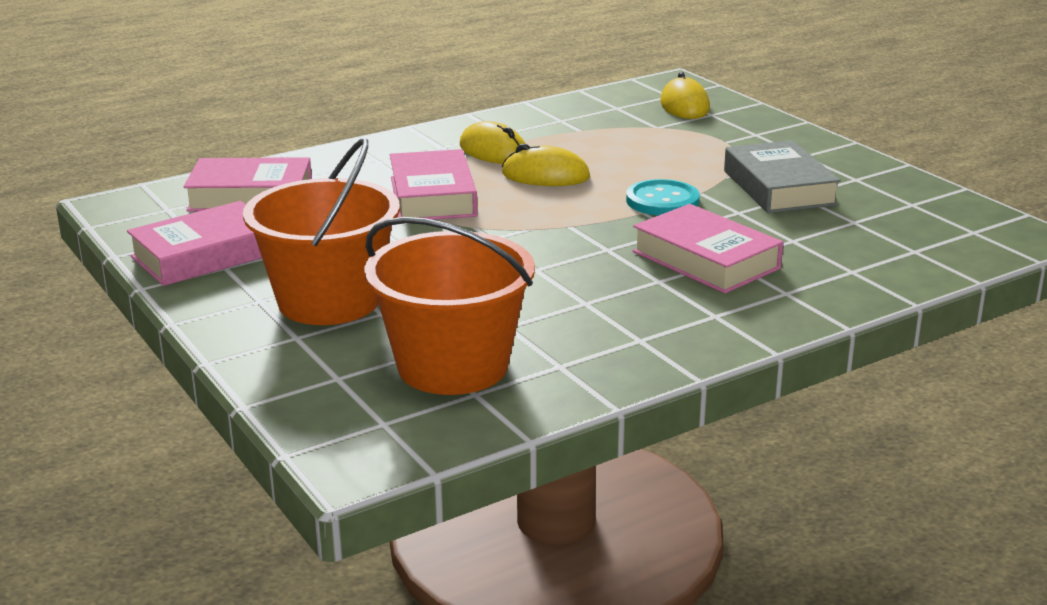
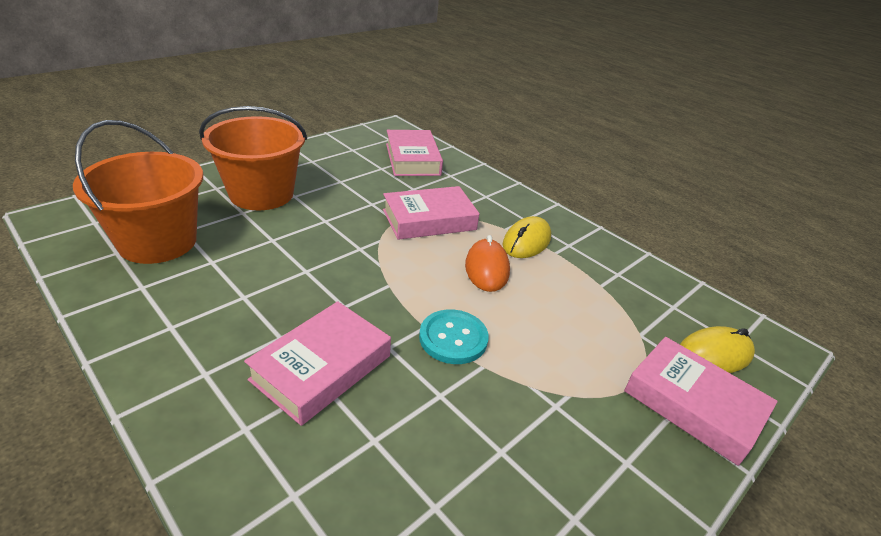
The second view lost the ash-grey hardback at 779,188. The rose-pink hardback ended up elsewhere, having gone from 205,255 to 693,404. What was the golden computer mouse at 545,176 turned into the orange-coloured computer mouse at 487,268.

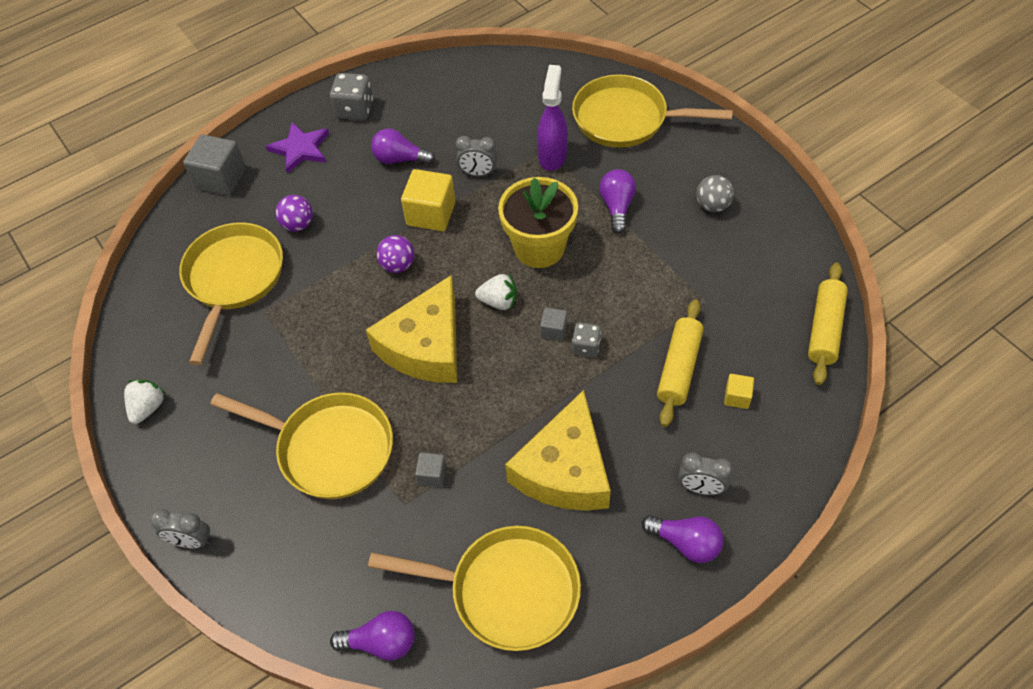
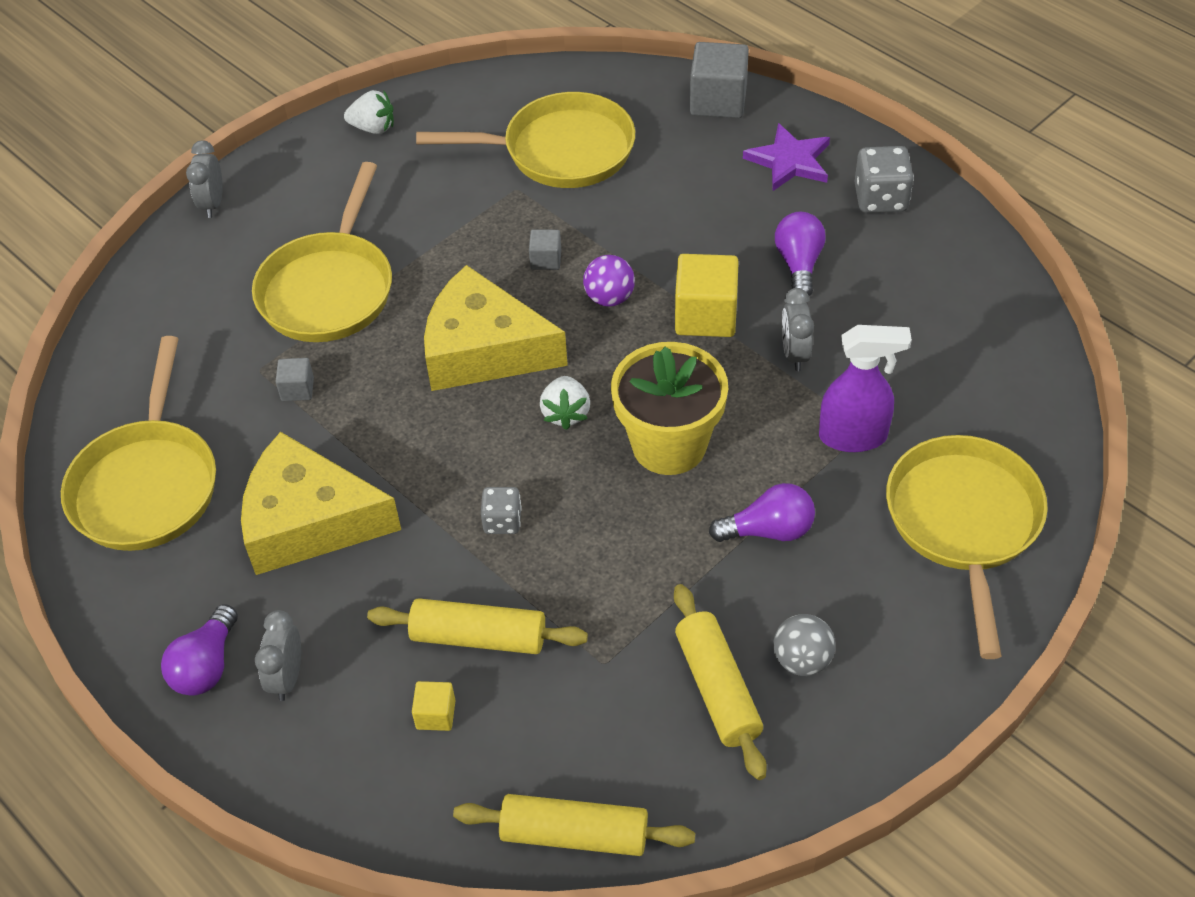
The second view lost the purple sphere at 298,224. The second view lost the purple bulb at 381,642. The second view gained the golden rolling pin at 717,688. The ash-grey cube ended up elsewhere, having gone from 553,330 to 546,260.

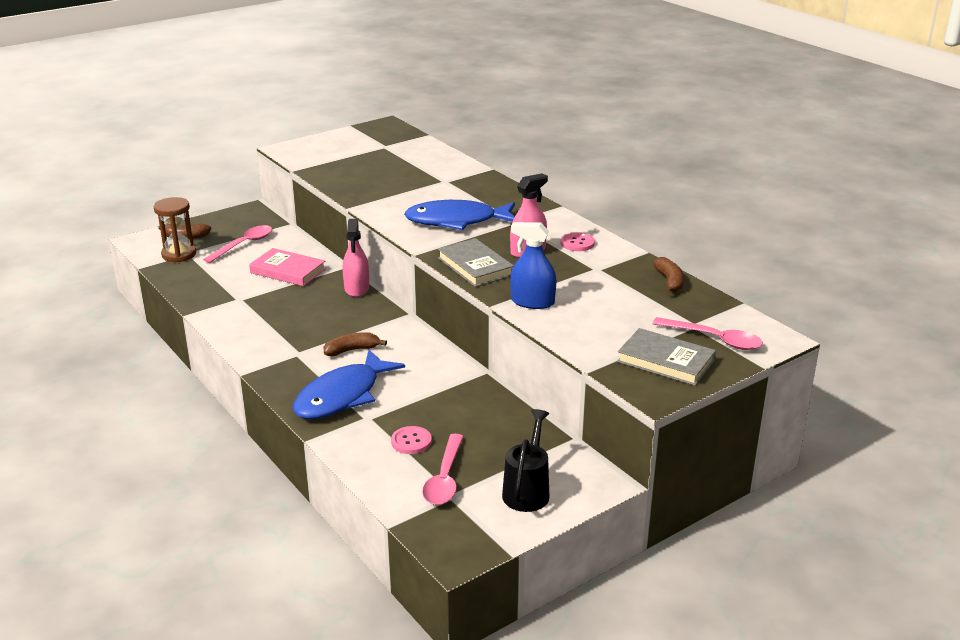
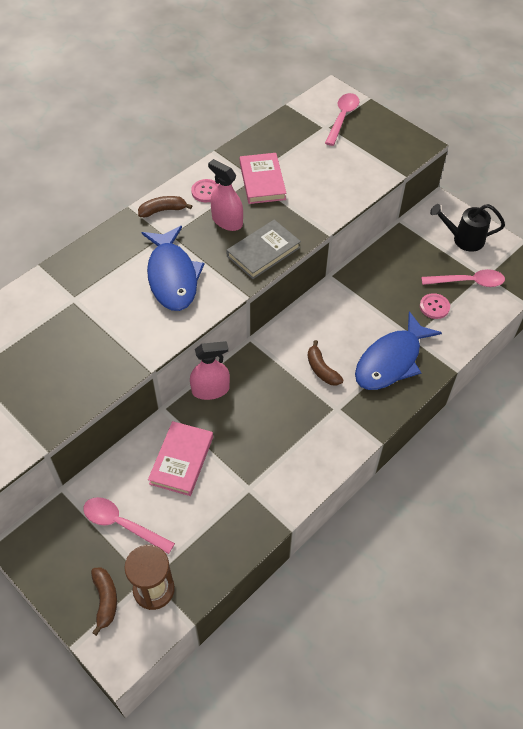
The second view lost the cobalt spray bottle at 532,302. The second view lost the ash-grey hardback at 665,361. The second view gained the rose-pink hardback at 262,181. The dark brown toy banana ended up elsewhere, having gone from 669,281 to 162,210. The cobalt fish figure at 342,396 ended up facing another way, 105 degrees clockwise from before.

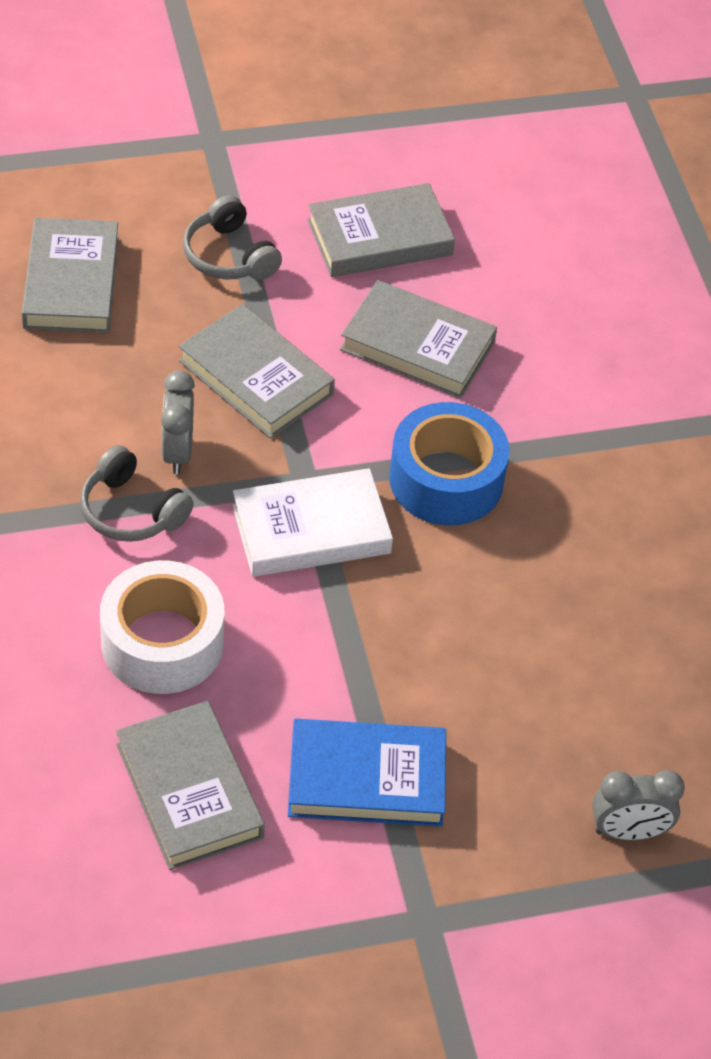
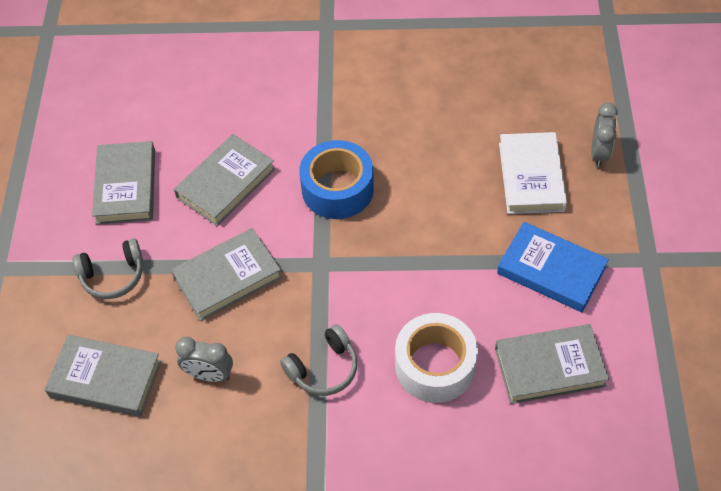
The ash-grey alarm clock ended up elsewhere, having gone from 177,452 to 209,375. The white hardback ended up elsewhere, having gone from 311,530 to 531,177. The cobalt hardback at 366,778 ended up facing another way, 75 degrees counterclockwise from before.

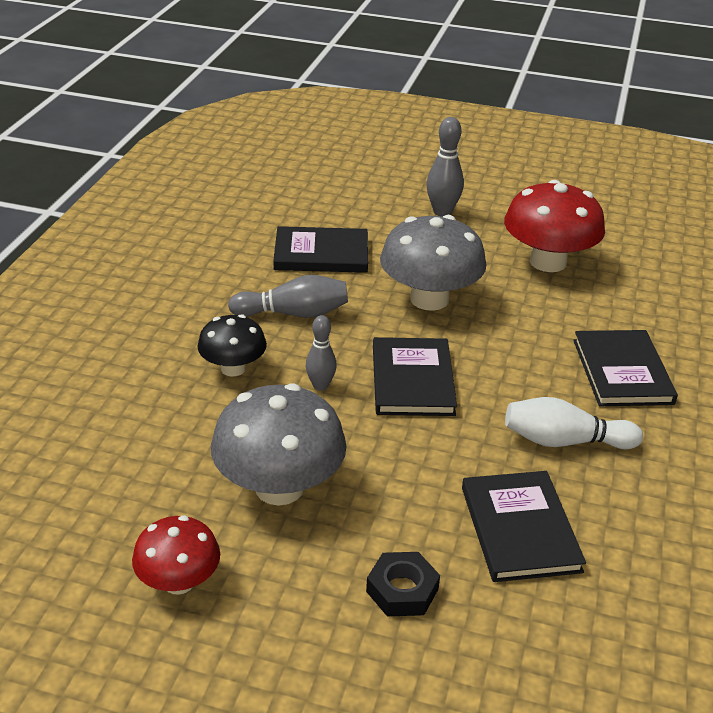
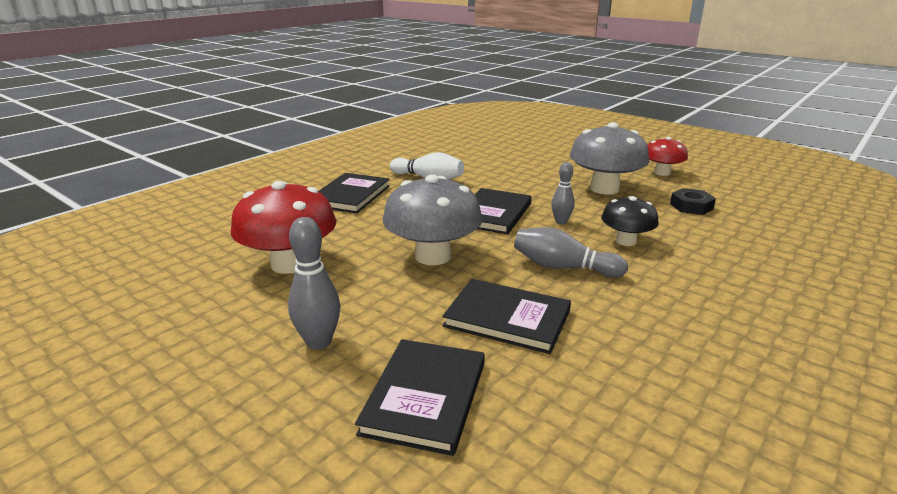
The black hexagon nut ended up elsewhere, having gone from 402,590 to 691,206. The black hardback ended up elsewhere, having gone from 520,529 to 425,397.

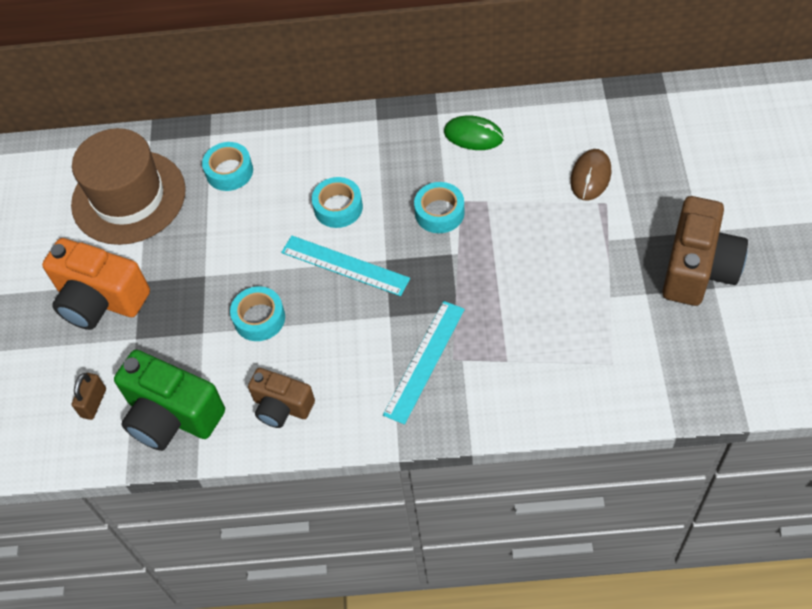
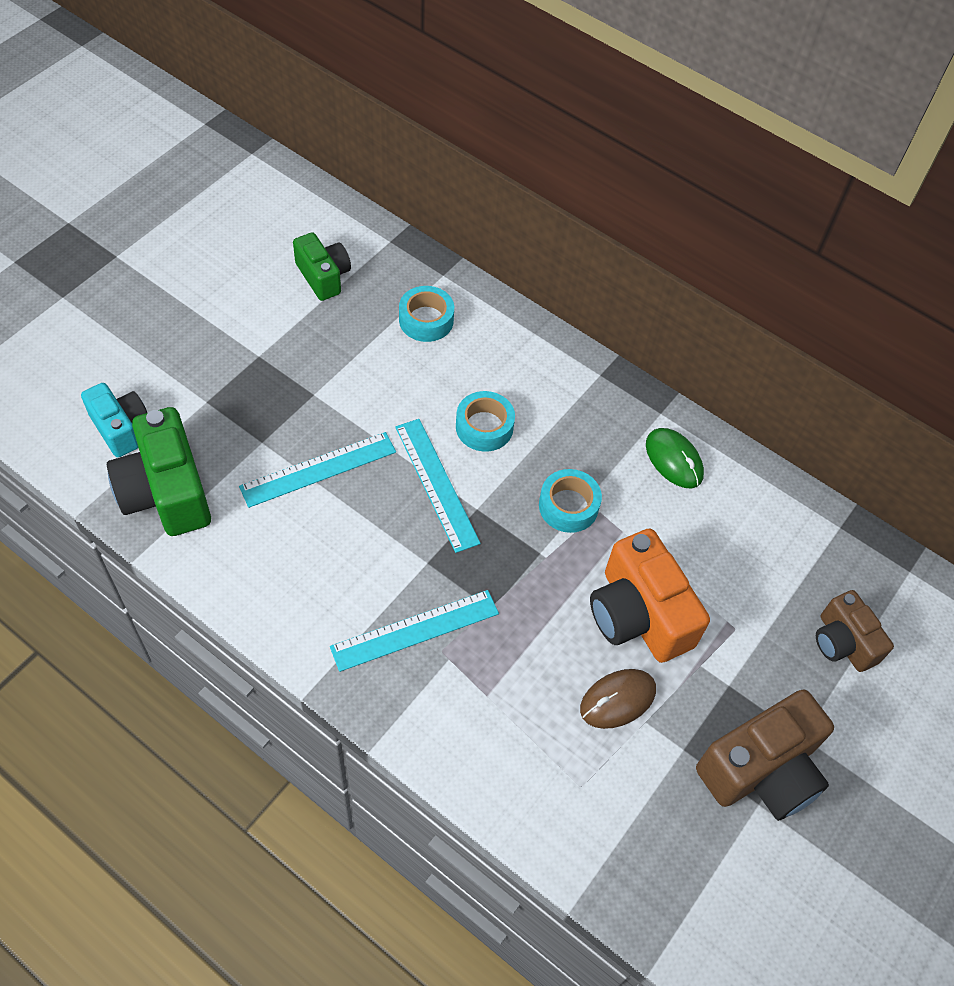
The orange-coloured compact camera ended up elsewhere, having gone from 100,300 to 638,615. The dark brown compact camera ended up elsewhere, having gone from 282,407 to 843,642. The dark brown computer mouse ended up elsewhere, having gone from 590,176 to 617,700. Where the dark brown tall hat stood at 129,197, the green compact camera came to stand at 323,276. Where the dark brown lock stood at 94,403, the turquoise compact camera came to stand at 121,428. Where the turquoise sticky tape stood at 259,318, the turquoise straightedge came to stand at 318,469.

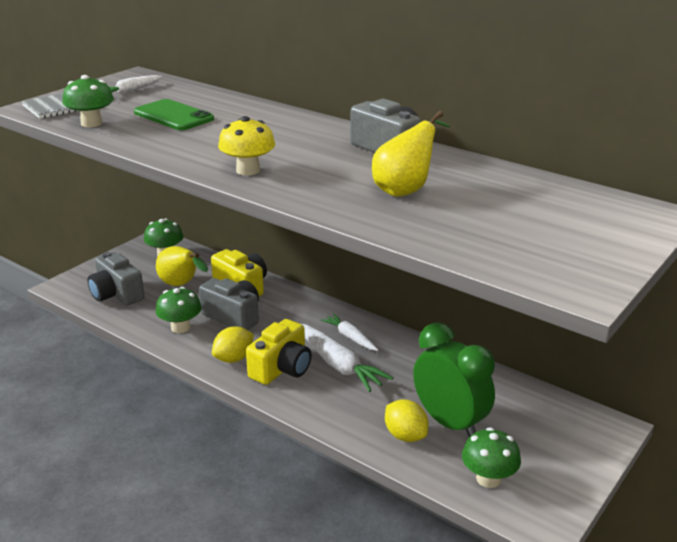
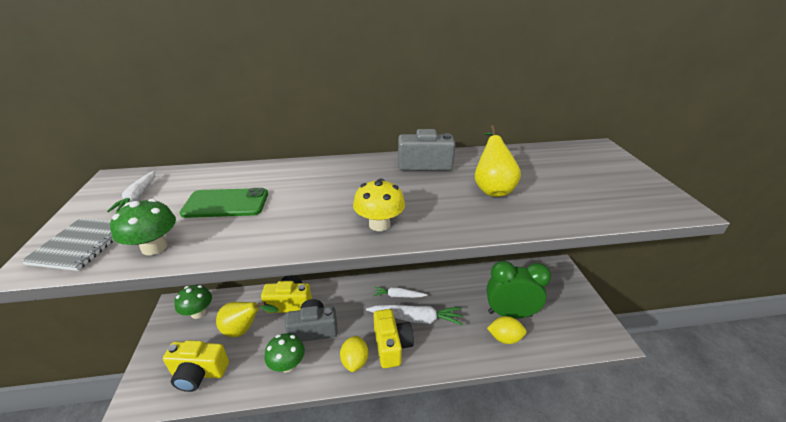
The second view lost the green fungus at 488,479. What was the ash-grey compact camera at 116,294 turned into the golden compact camera at 199,373.

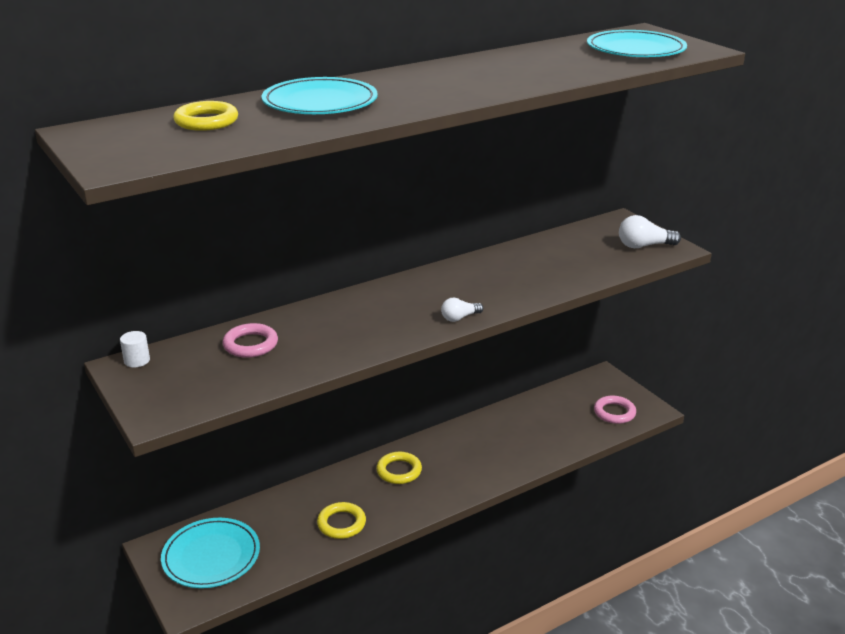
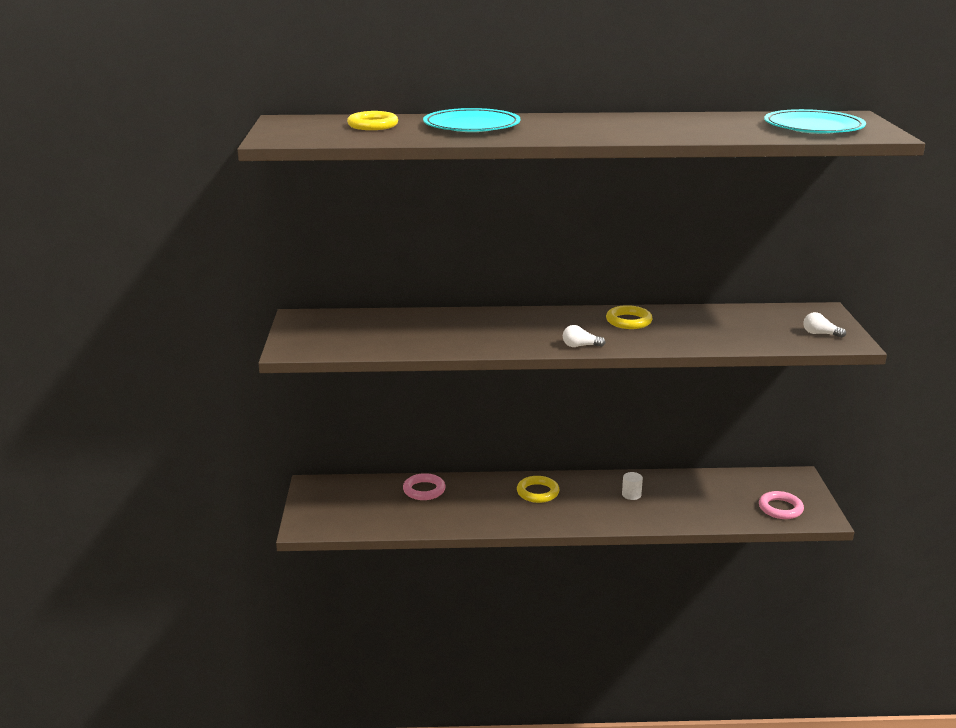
The second view lost the turquoise flat dish at 211,556. The white cylinder shape ended up elsewhere, having gone from 137,361 to 631,495. The rose-pink hoop ended up elsewhere, having gone from 250,344 to 424,490. The golden hoop ended up elsewhere, having gone from 341,523 to 628,321. The size of the white bulb at 644,246 changed by a factor of 0.64.

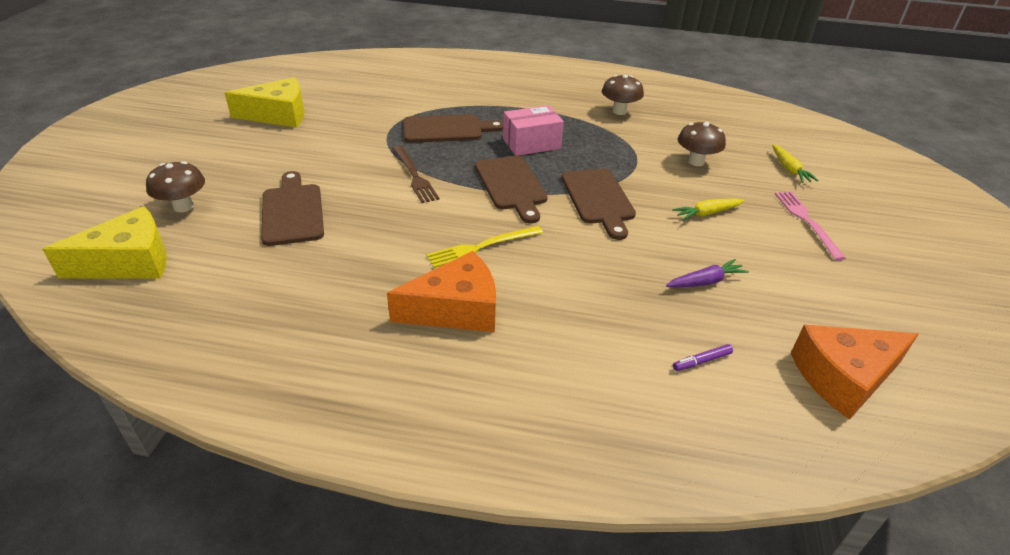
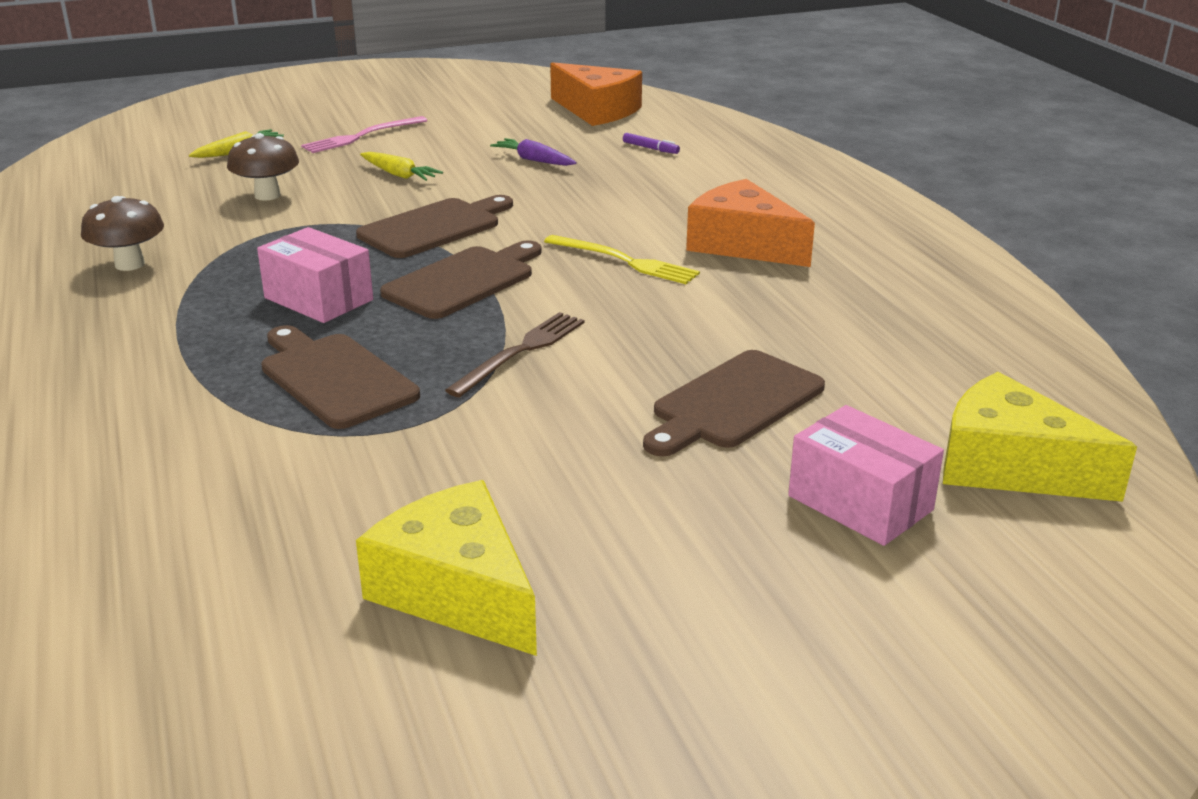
Where the dark brown fungus stood at 183,206, the rose-pink box came to stand at 860,503.

